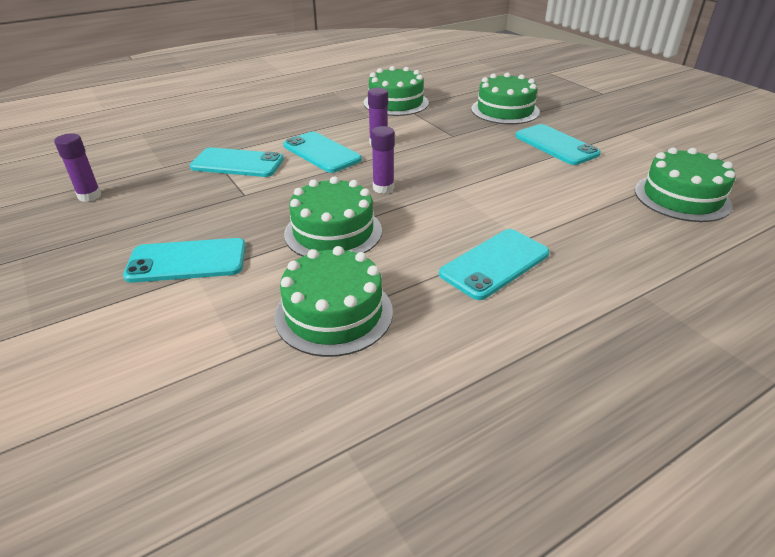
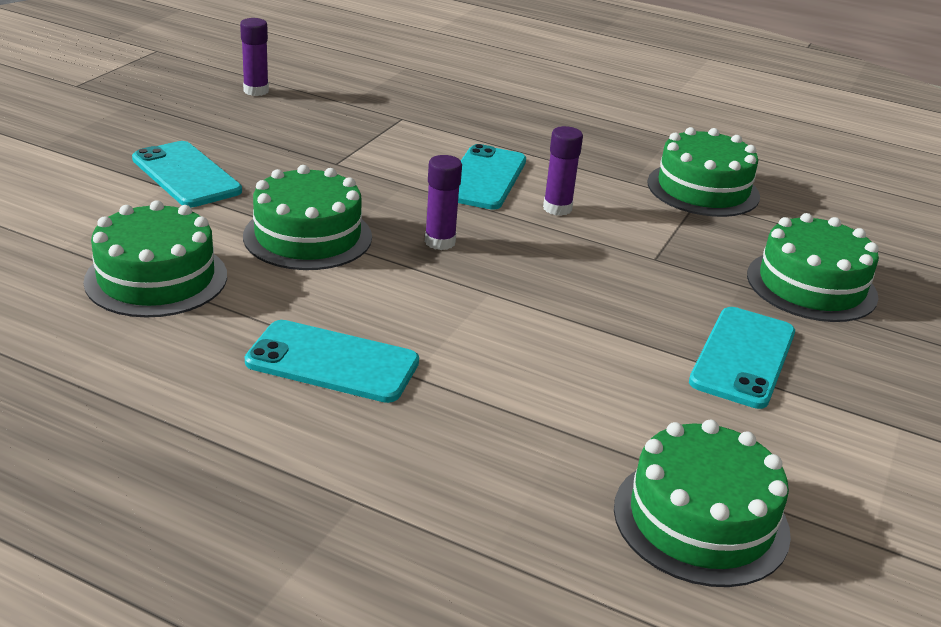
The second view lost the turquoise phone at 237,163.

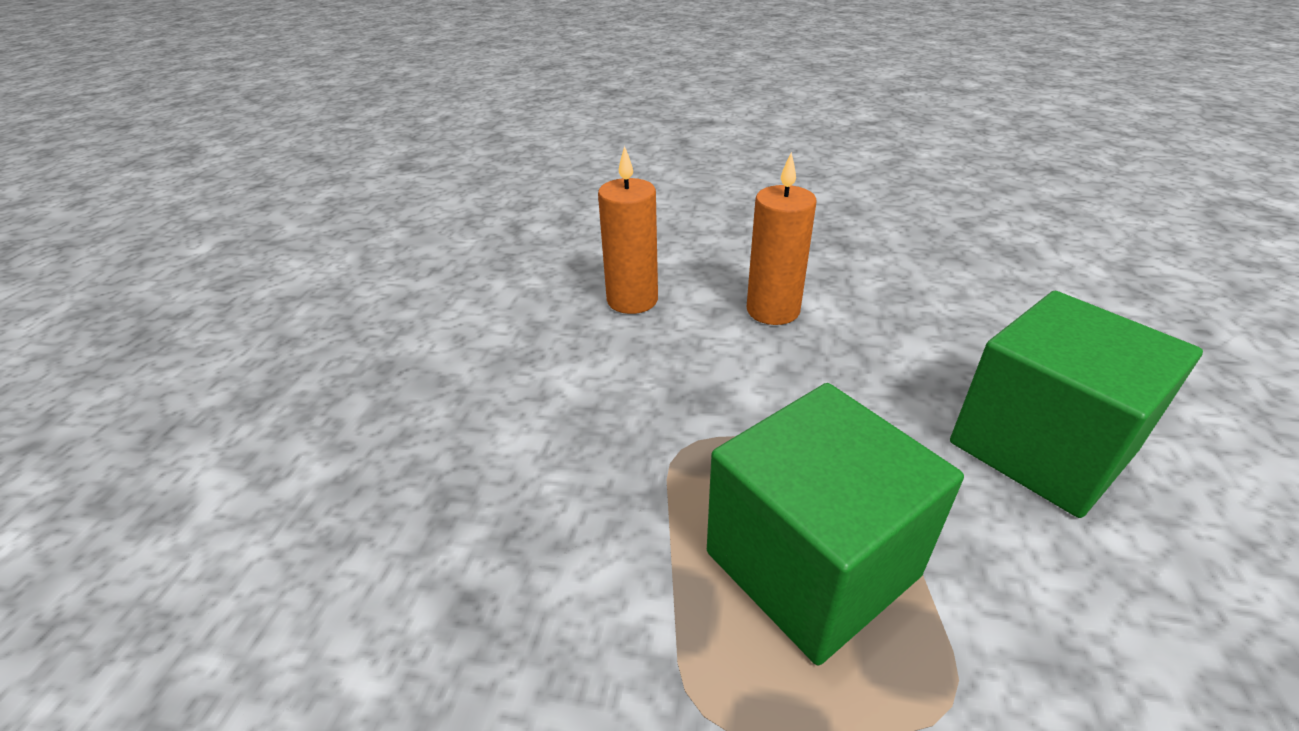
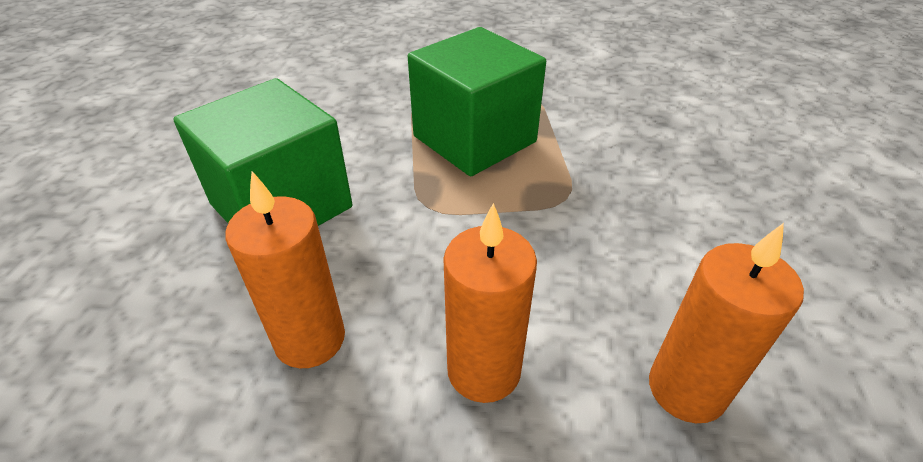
The second view gained the orange-coloured candle at 310,339.

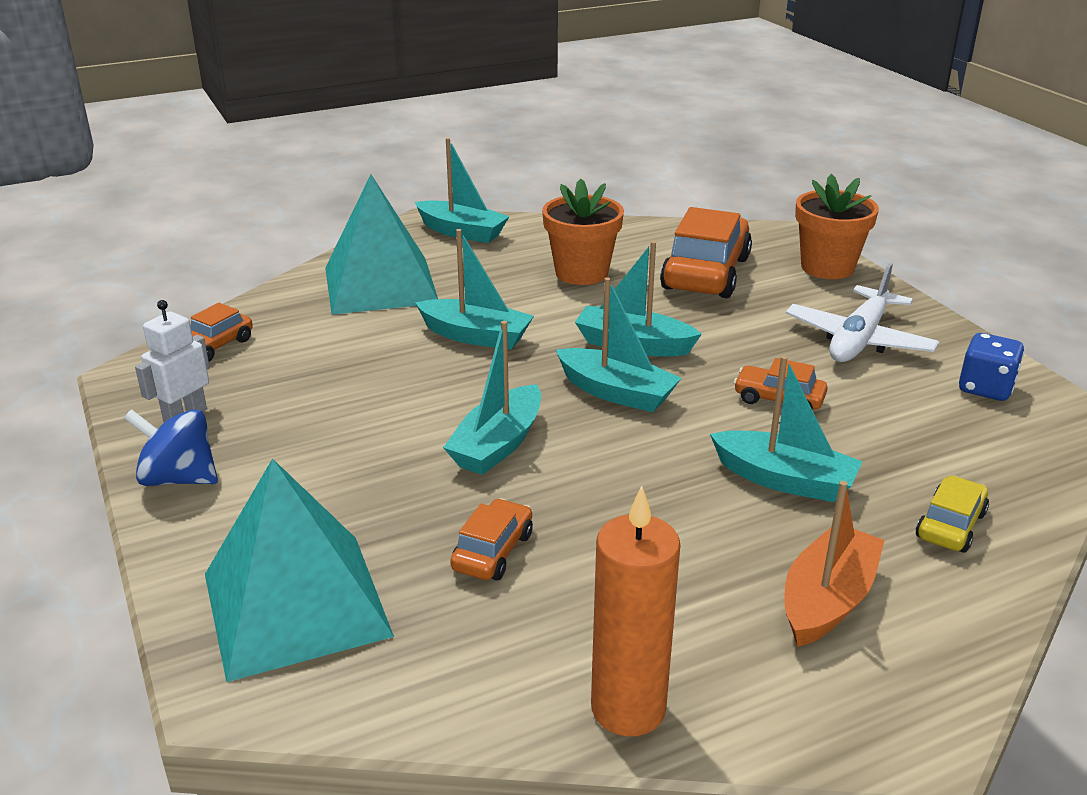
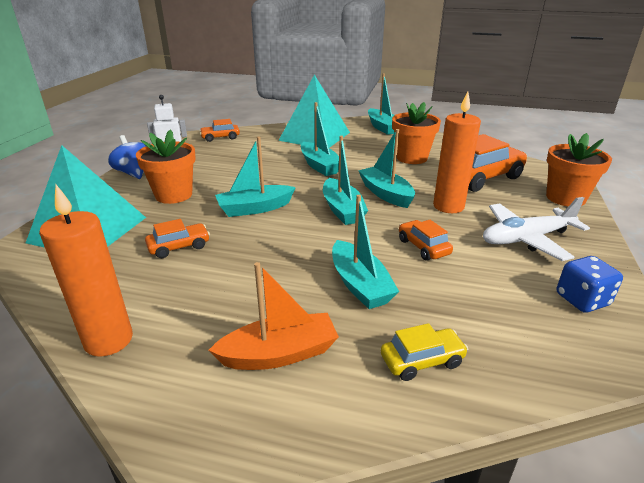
The second view gained the orange-coloured flower pot at 174,195. The second view gained the orange-coloured candle at 448,206.

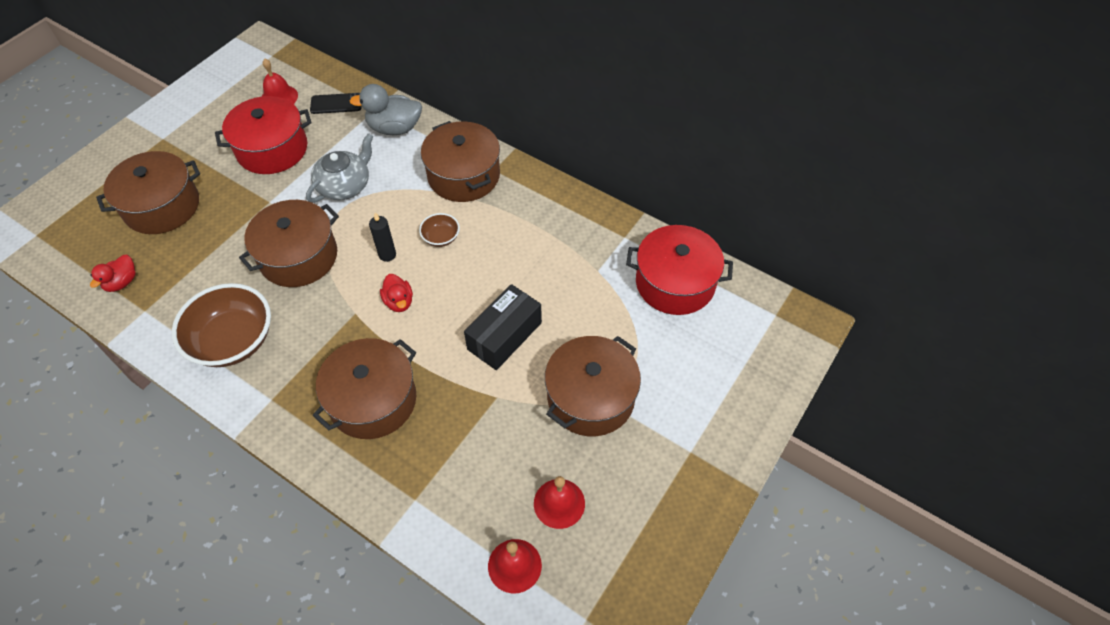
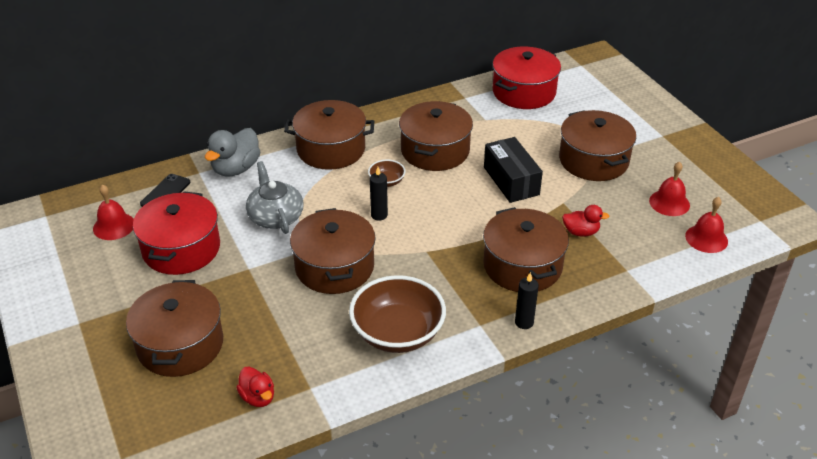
The second view gained the dark brown stockpot at 435,151. The second view gained the black candle at 524,322. The red rubber duck ended up elsewhere, having gone from 399,302 to 581,232.

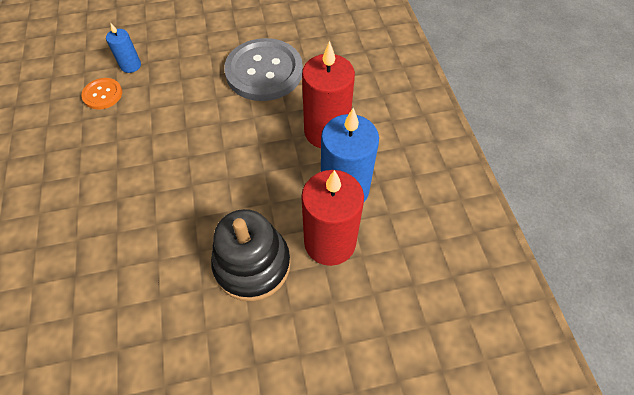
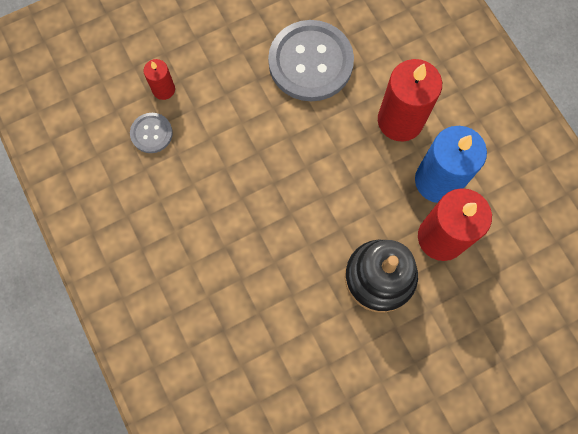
What was the orange-coloured button at 102,94 turned into the ash-grey button at 151,133. What was the cobalt candle at 131,65 turned into the red candle at 163,89.

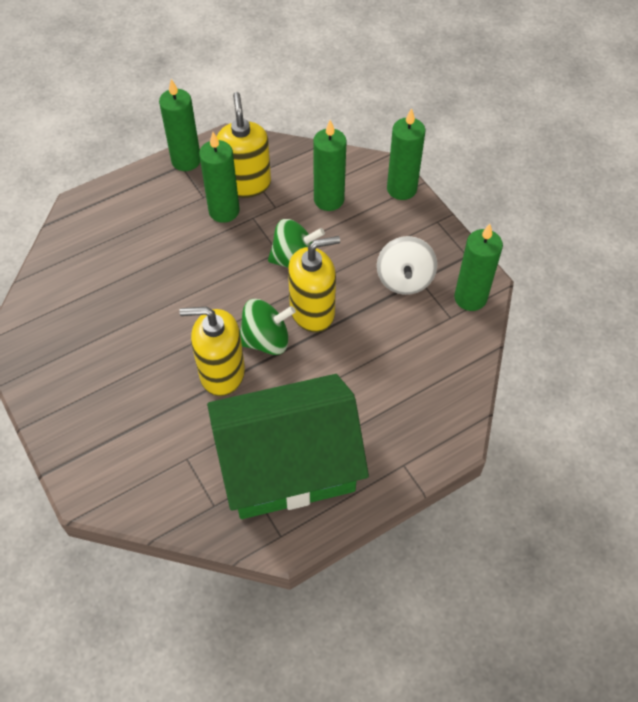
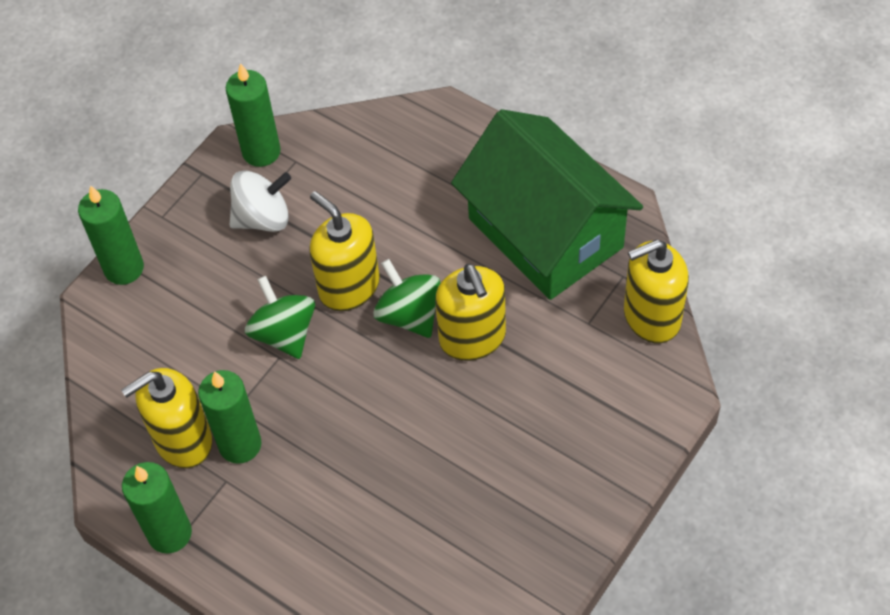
The second view lost the green candle at 329,200. The second view gained the golden pump bottle at 651,317.

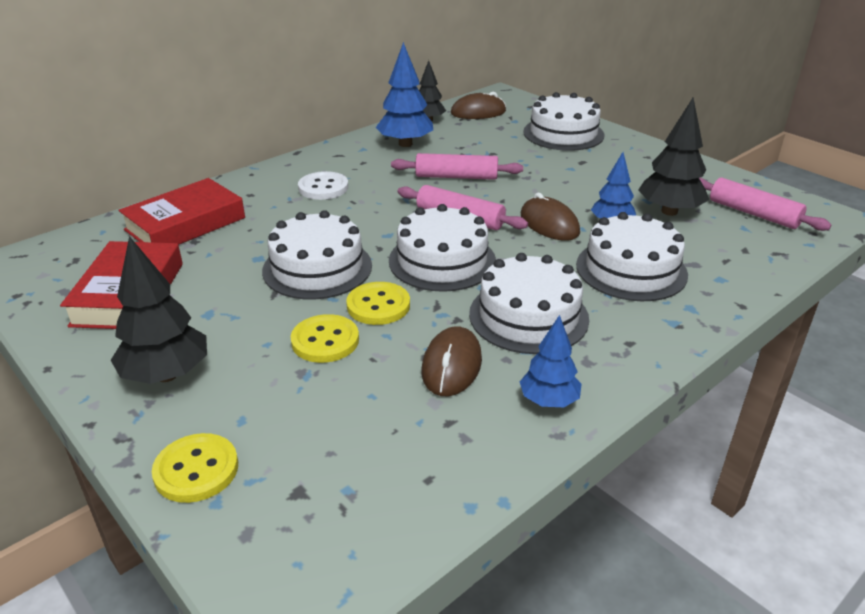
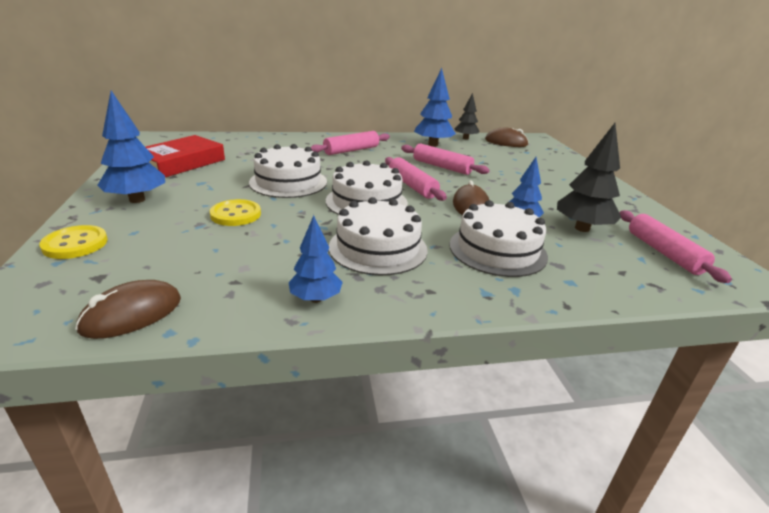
The second view lost the red hardback at 185,224. The second view lost the golden button at 378,305. The second view lost the white cake at 563,133. The dark brown computer mouse ended up elsewhere, having gone from 451,365 to 132,314. Where the white button stood at 323,188, the rose-pink rolling pin came to stand at 351,150. What was the black toy tree at 167,375 turned into the cobalt toy tree at 137,200.

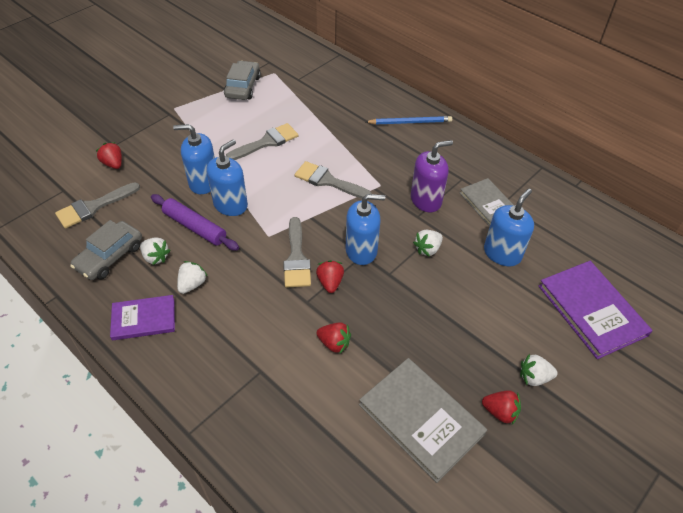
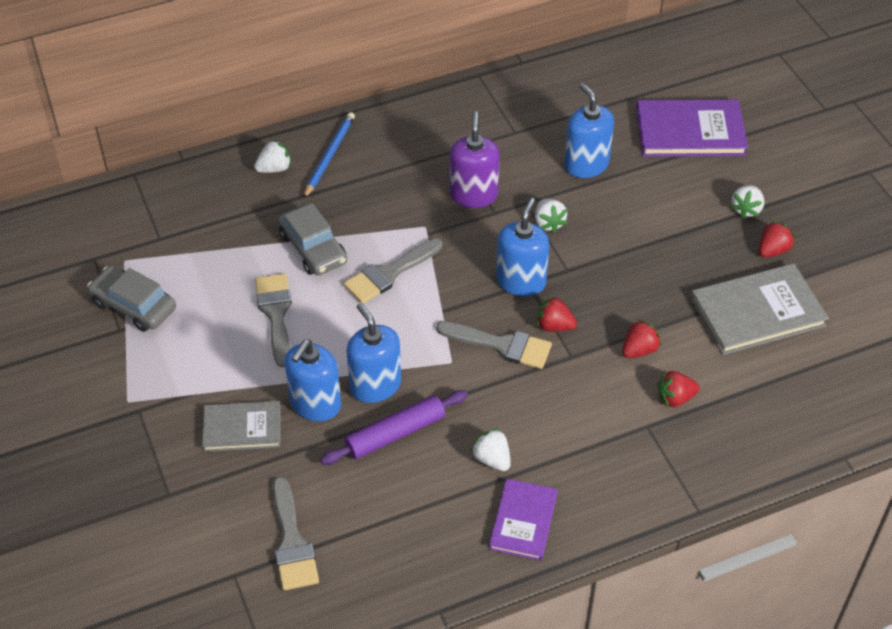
The ash-grey toy car ended up elsewhere, having gone from 110,256 to 313,248. The red berry ended up elsewhere, having gone from 113,164 to 675,398. The white berry ended up elsewhere, having gone from 155,257 to 274,168. The ash-grey hardback ended up elsewhere, having gone from 488,203 to 242,428.

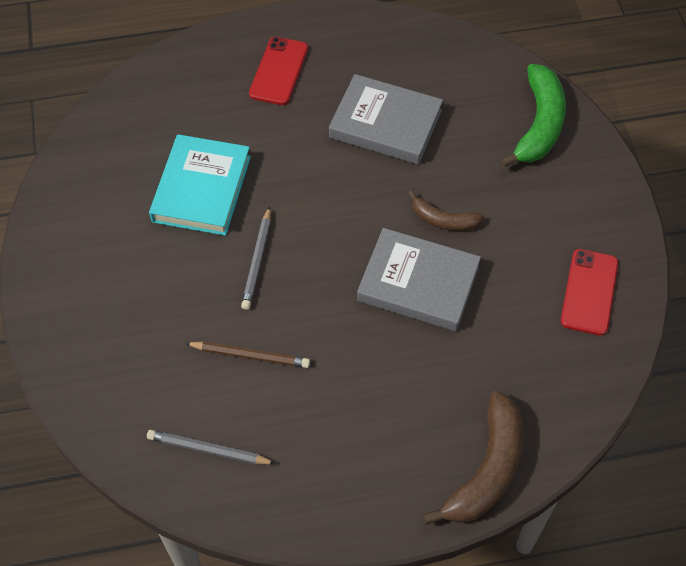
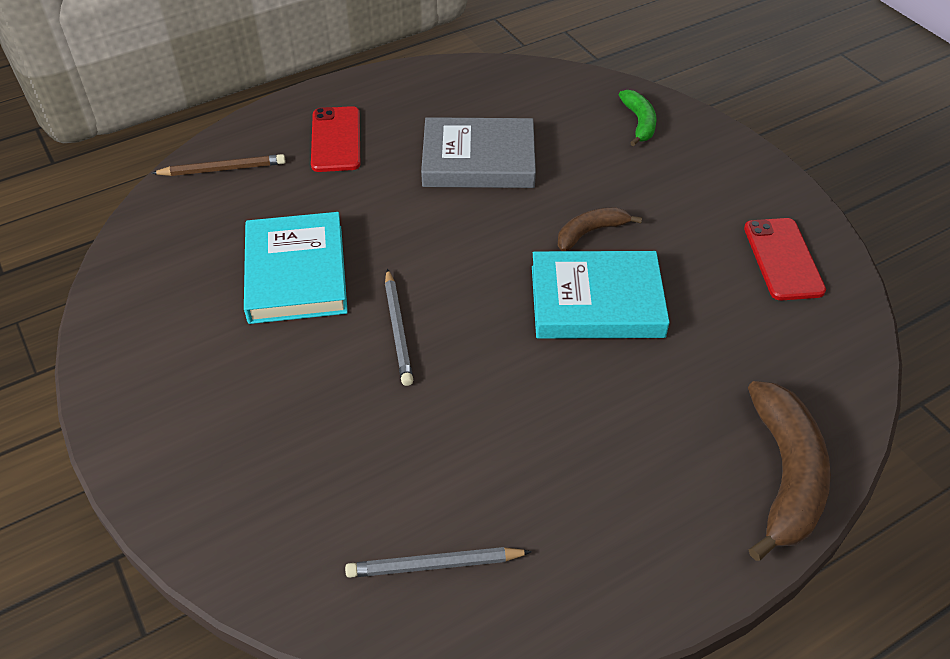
The dark brown pencil ended up elsewhere, having gone from 250,356 to 223,169. What was the ash-grey hardback at 418,283 turned into the turquoise hardback at 596,301. The dark brown toy banana at 443,220 ended up facing another way, 150 degrees clockwise from before. The size of the green toy banana at 539,124 changed by a factor of 0.57.

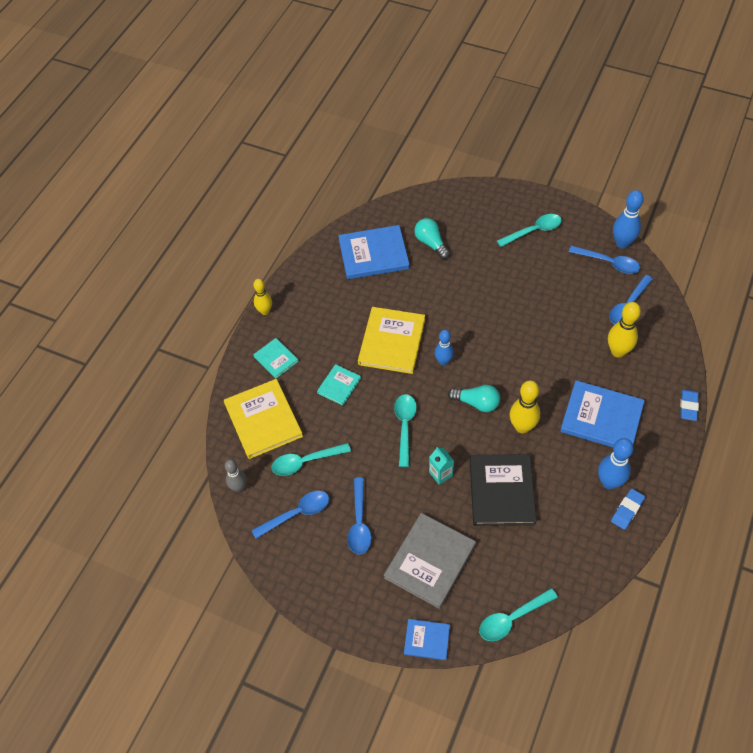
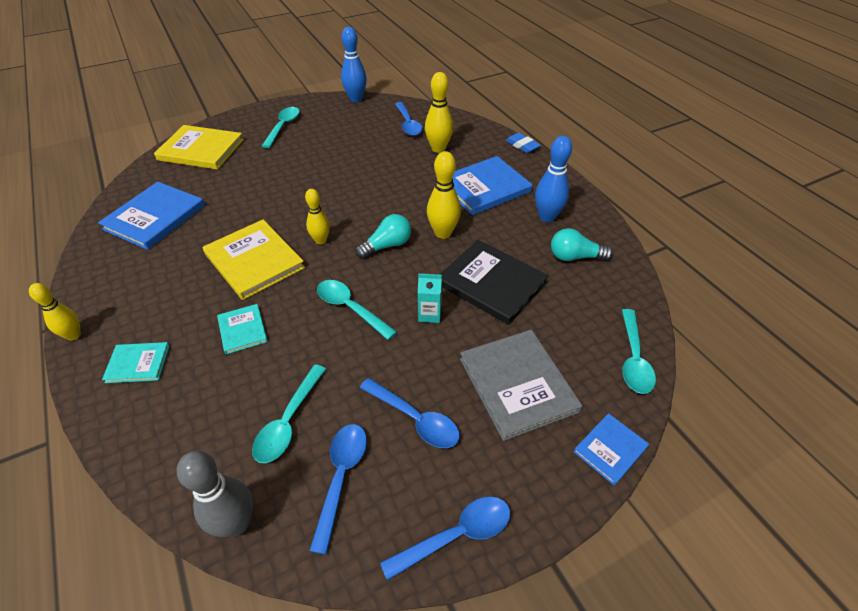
The second view lost the cobalt pencil eraser at 627,510. The golden hardback ended up elsewhere, having gone from 263,420 to 201,150. The turquoise bulb ended up elsewhere, having gone from 431,243 to 574,257. The cobalt tablespoon ended up elsewhere, having gone from 608,263 to 456,535. What was the cobalt tenpin at 443,361 turned into the golden tenpin at 321,241. The size of the ash-grey tenpin at 239,487 changed by a factor of 1.50.

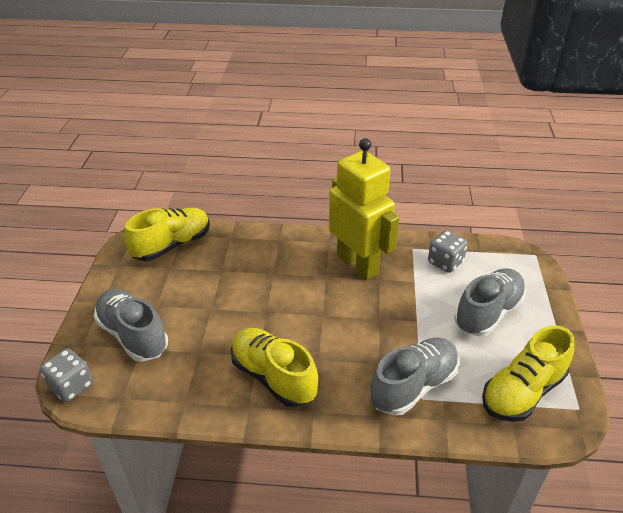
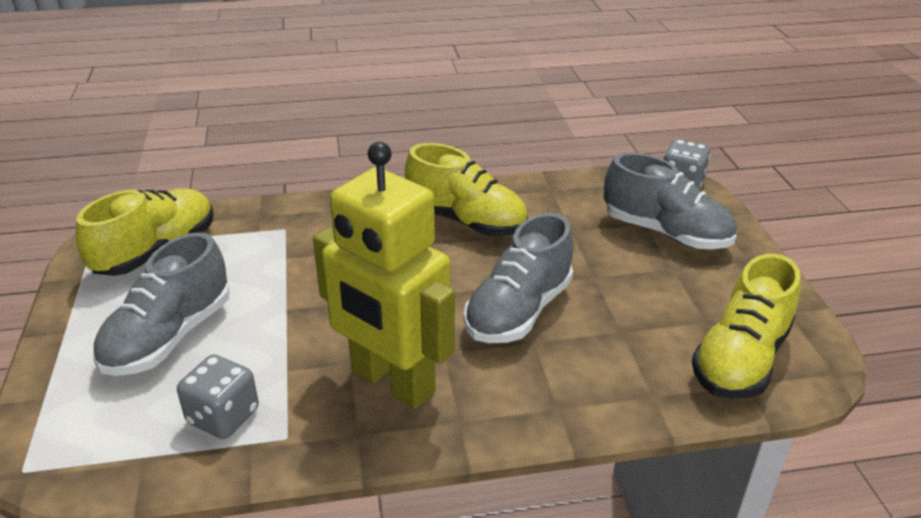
The ash-grey sneaker ended up elsewhere, having gone from 413,386 to 518,311.

